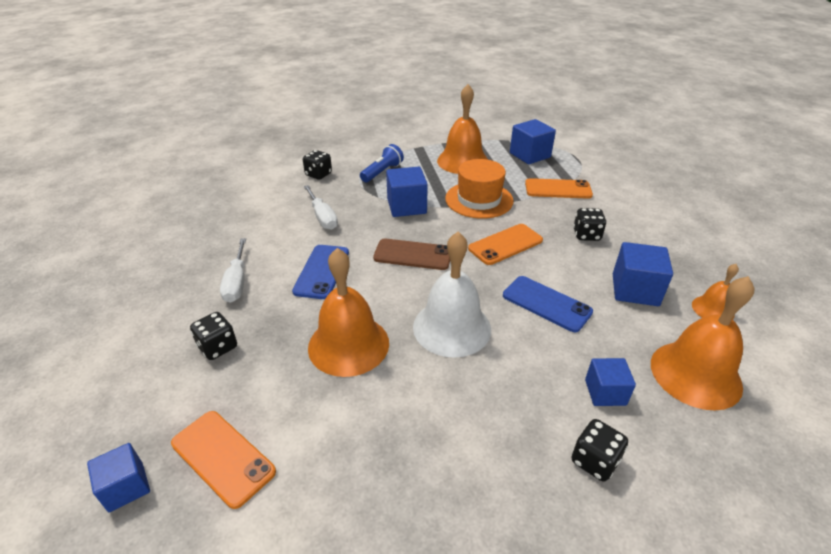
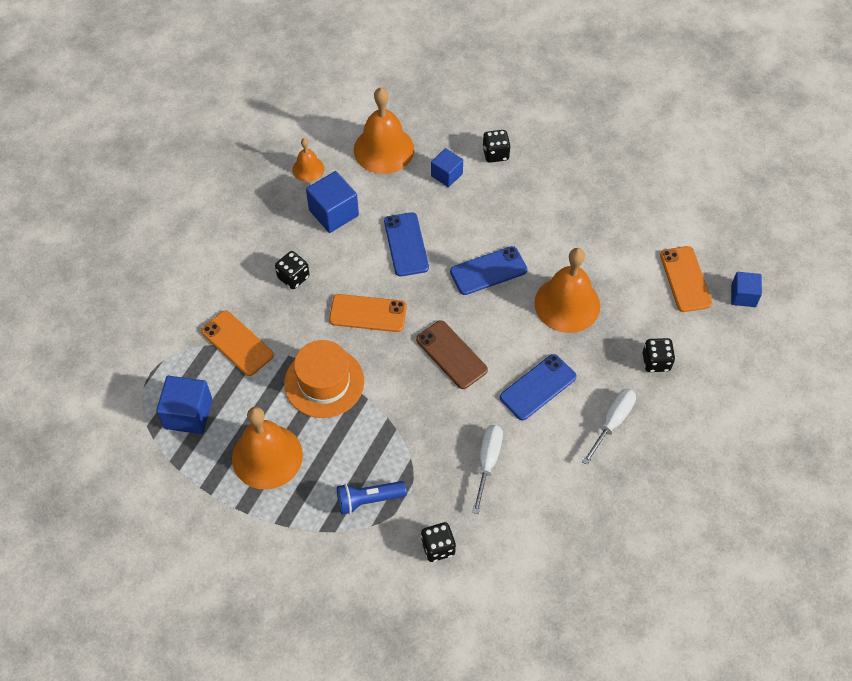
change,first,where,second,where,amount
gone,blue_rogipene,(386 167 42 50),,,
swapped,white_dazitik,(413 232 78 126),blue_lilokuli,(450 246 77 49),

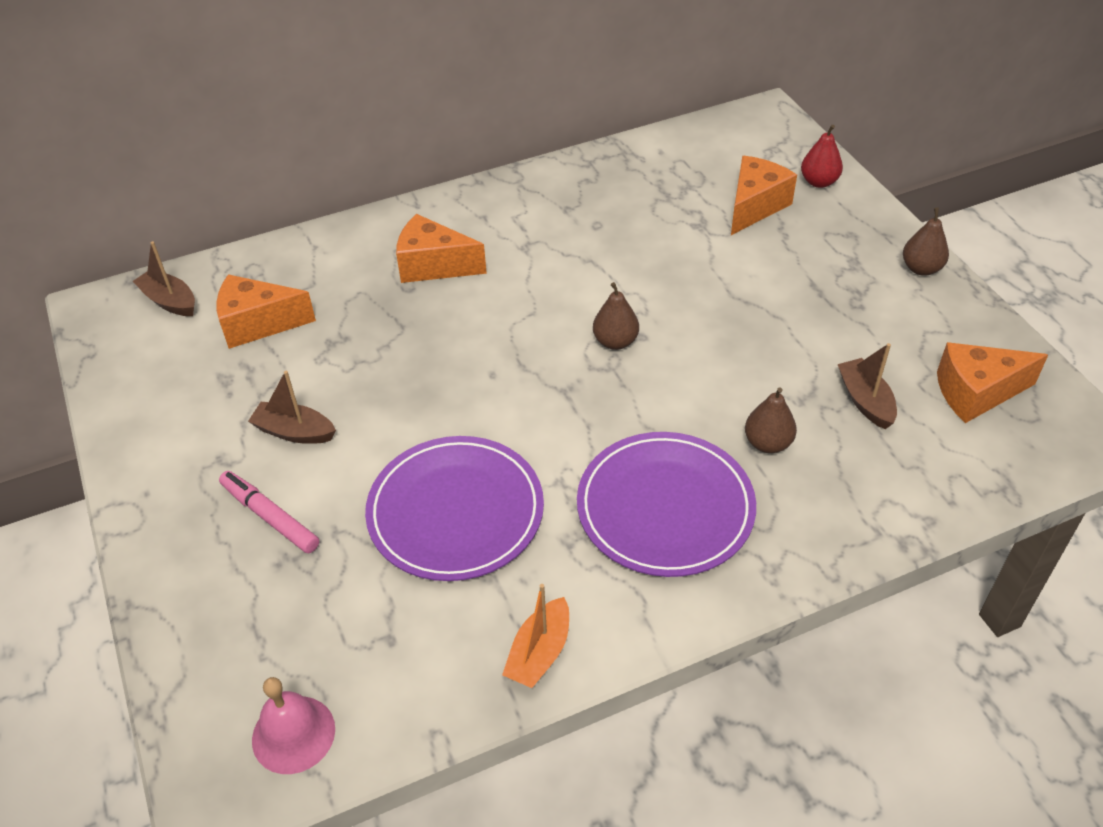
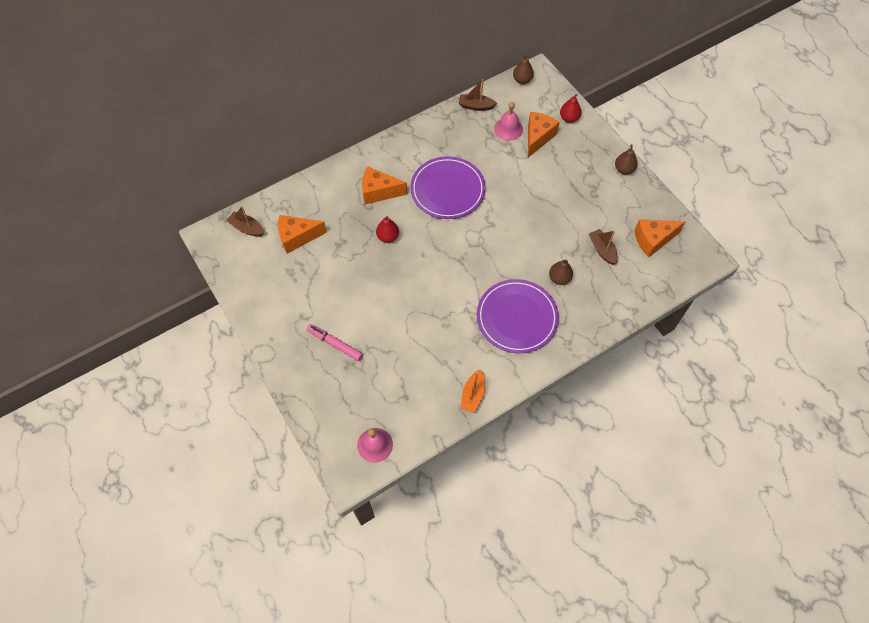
change,first,where,second,where,amount
shifted,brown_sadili,(248 371 88 73),,(459 79 38 32),
shifted,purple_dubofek,(365 436 179 145),,(410 156 76 63),
shifted,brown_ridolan,(593 282 46 68),,(513 54 21 30),
new,,,red_ridolan,(376 216 23 27),
new,,,pink_dazitik,(494 102 29 39),

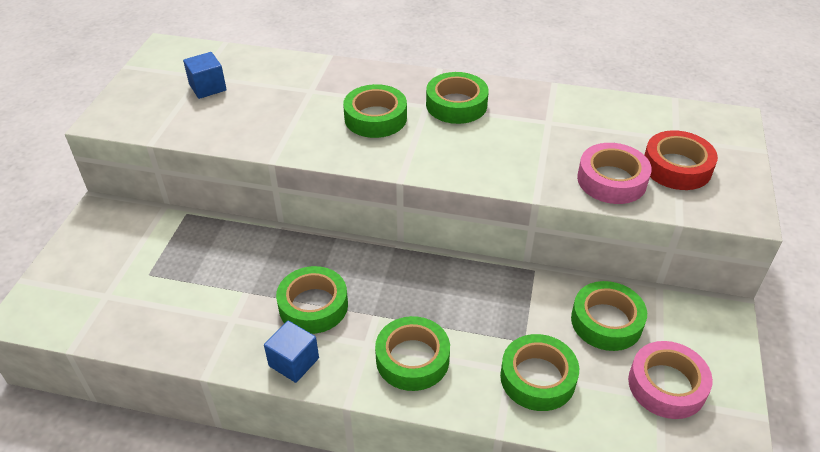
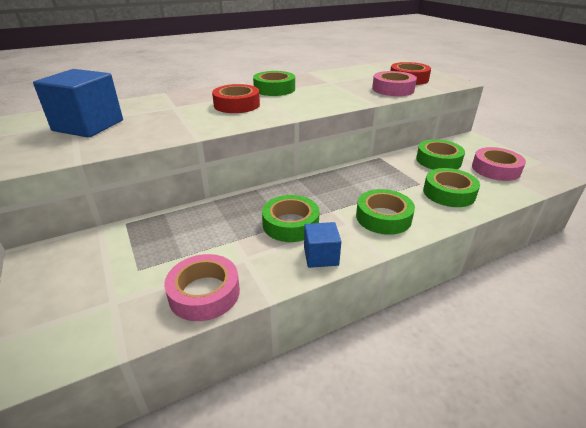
change,first,where,second,where,amount
scaled,blue_rogipene,(183 52 44 47),,(33 69 90 69),x1.87
repainted,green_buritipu,(343 84 64 54),red_buritipu,(212 84 48 29),
new,,,pink_buritipu,(164 254 76 67),

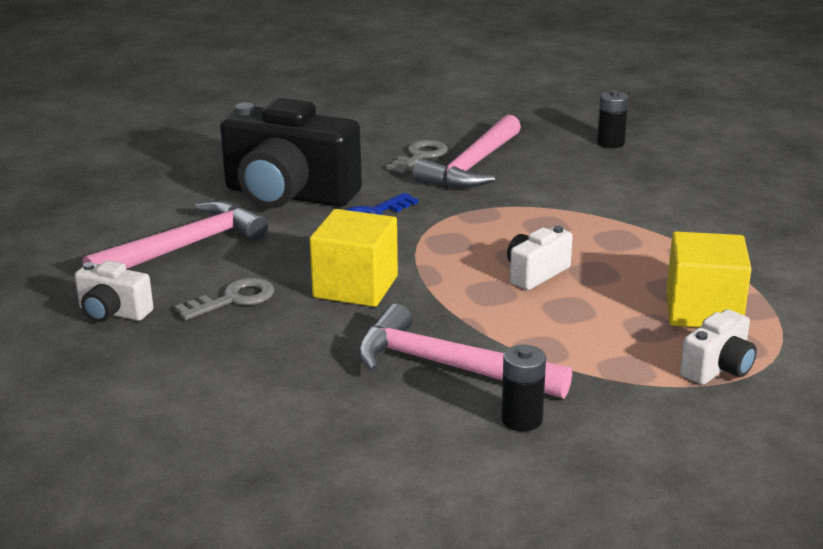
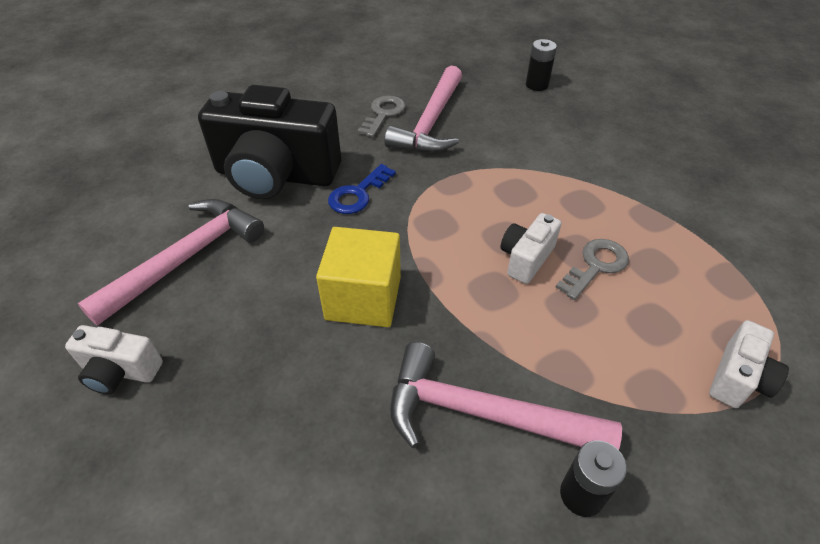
change,first,where,second,where,amount
shifted,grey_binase,(175 278 99 42),,(556 239 73 61),
gone,yellow_rogipene,(666 231 86 96),,,

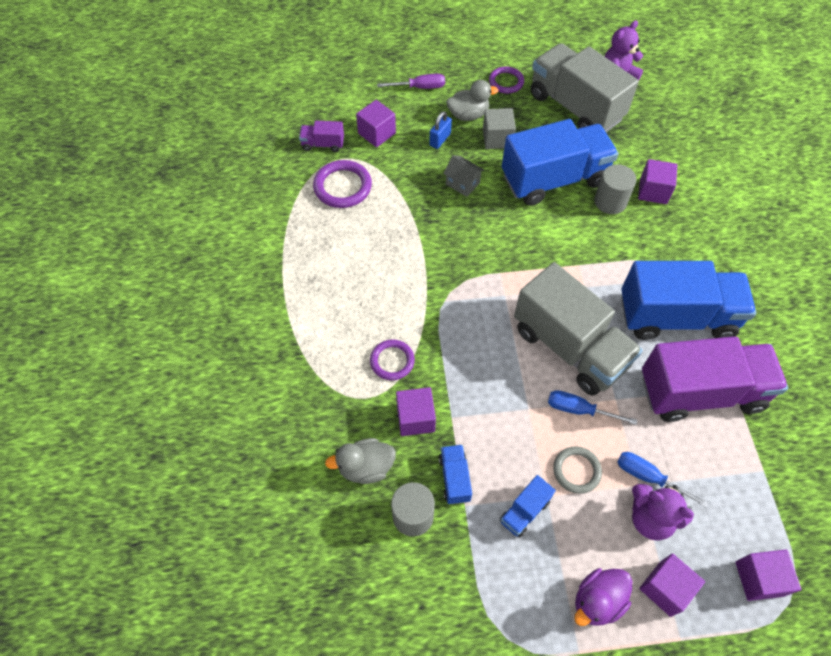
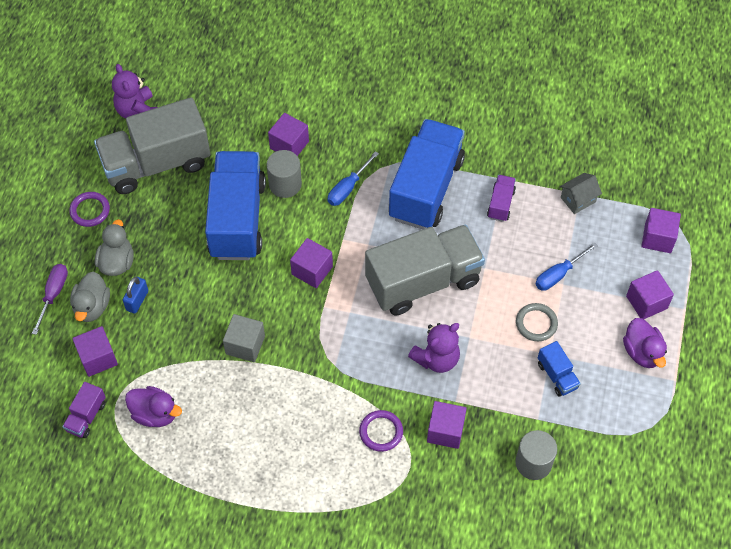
change,first,where,second,where,amount
swapped,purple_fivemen,(313 160 59 48),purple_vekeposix,(125 386 57 41),
shifted,grey_vekeposix,(325 438 71 46),,(70 272 40 50),
rotated,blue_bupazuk,(429 111 23 38),,(123 277 25 37),60 degrees clockwise
gone,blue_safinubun,(439 445 33 59),,,
shifted,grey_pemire,(443 155 41 42),,(560 173 42 41),
shifted,grey_rogipene,(483 108 33 41),,(223 314 42 48),
shifted,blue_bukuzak,(548 390 89 35),,(328 151 51 55),
shifted,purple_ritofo,(632 484 62 57),,(408 323 52 50),
scaled,purple_safinubun,(642 336 146 86),,(487 175 29 47),x0.42
new,,,purple_rogipene,(290 238 43 50),

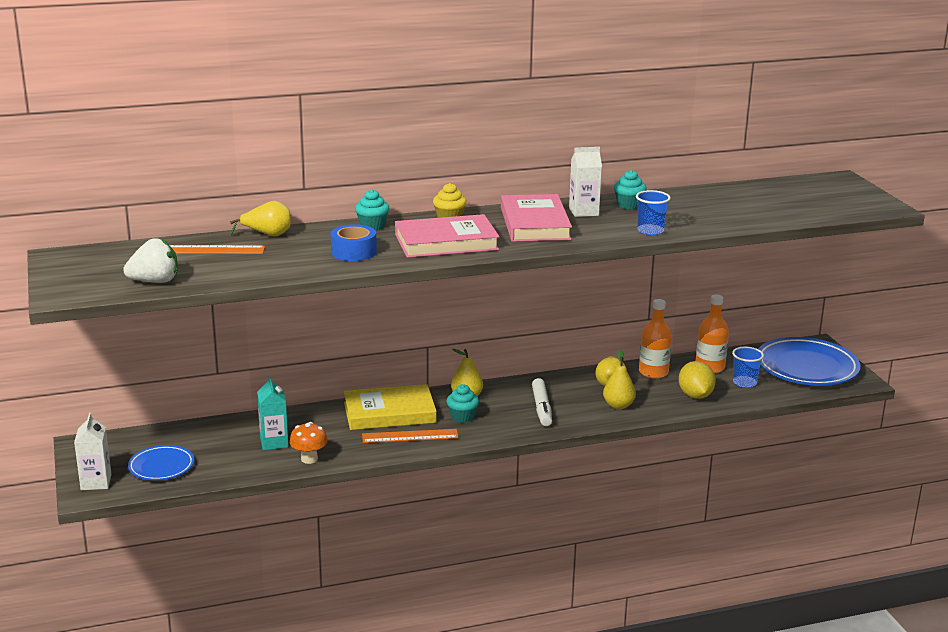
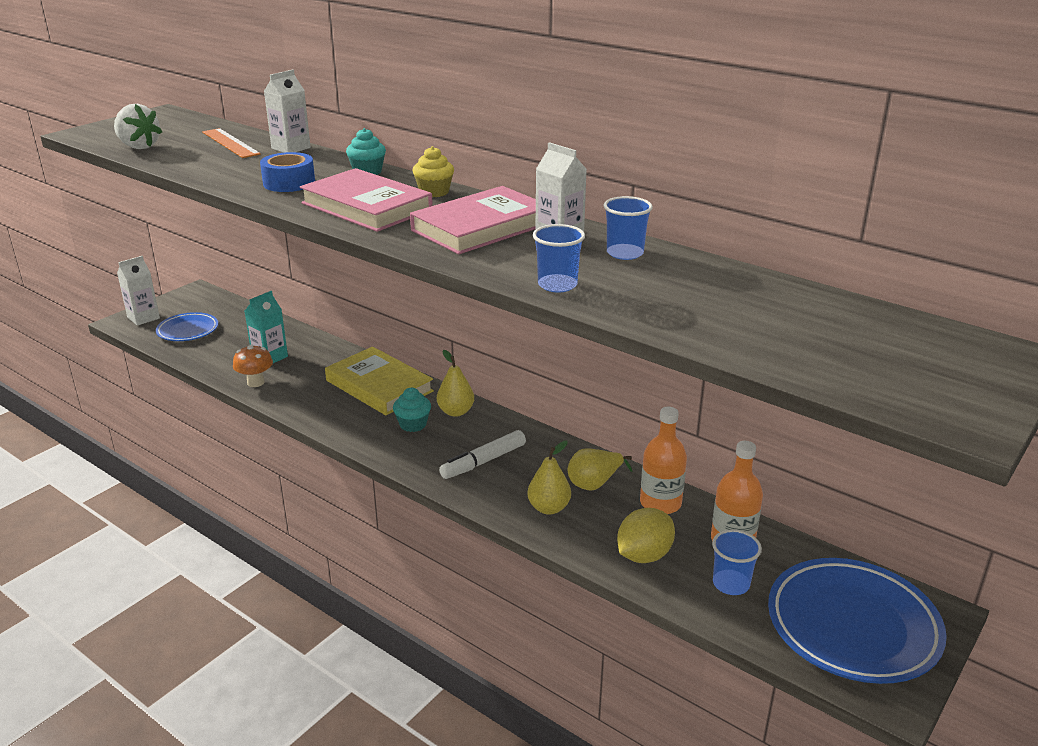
change,first,where,second,where,amount
swapped,yellow_ridolan,(230 201 61 35),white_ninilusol,(264 70 47 83),
gone,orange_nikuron,(362 429 97 14),,,
swapped,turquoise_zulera,(614 170 33 39),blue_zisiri,(604 196 49 64),

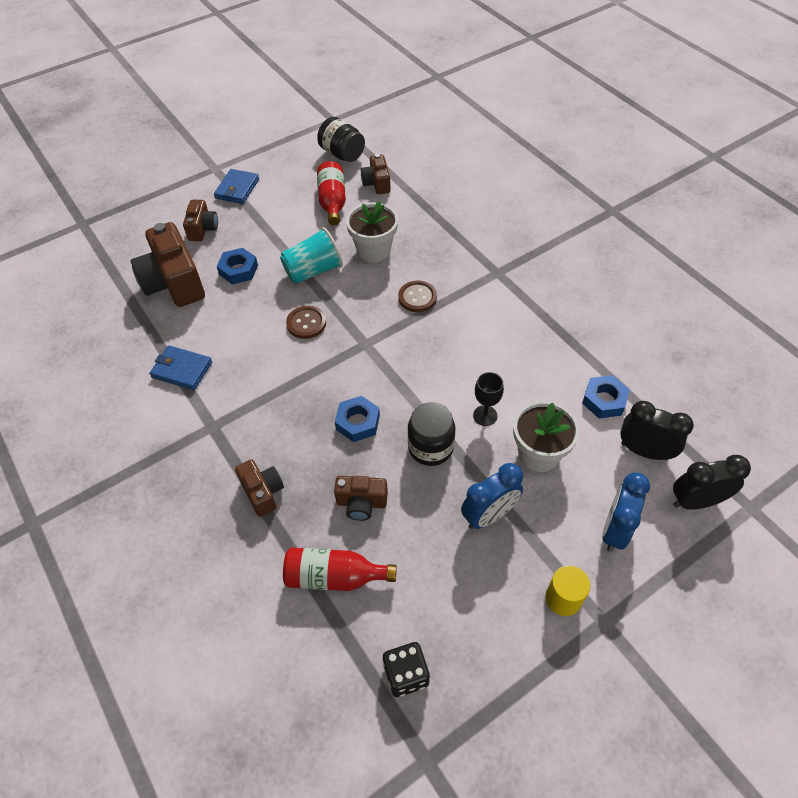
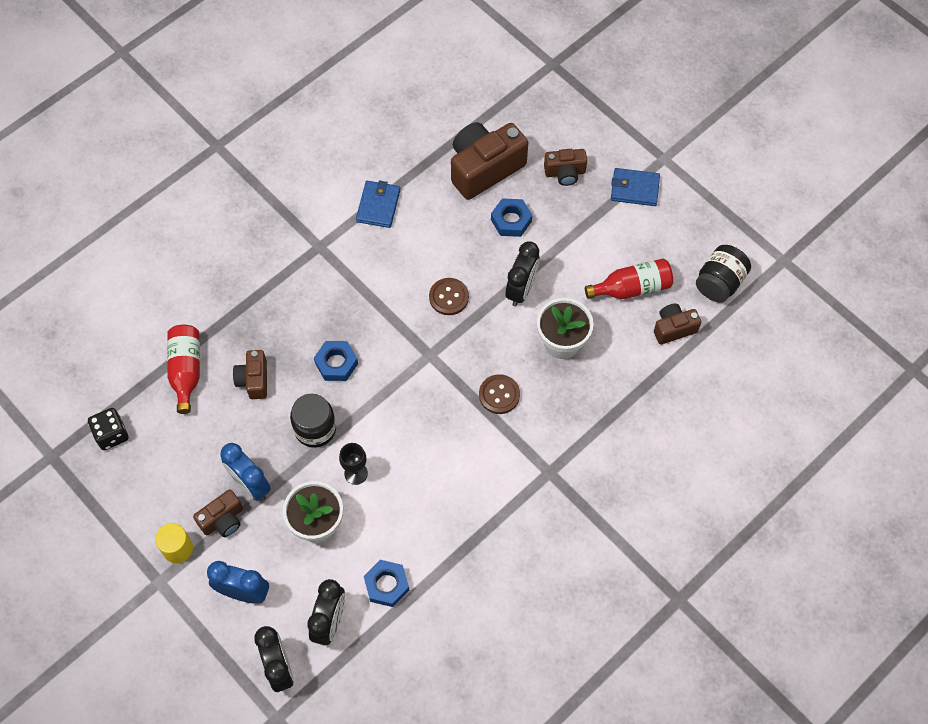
change,first,where,second,where,amount
shifted,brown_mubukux,(235 459 49 58),,(193 489 50 48),
swapped,turquoise_zisiri,(280 227 63 57),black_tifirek,(506 241 34 65),

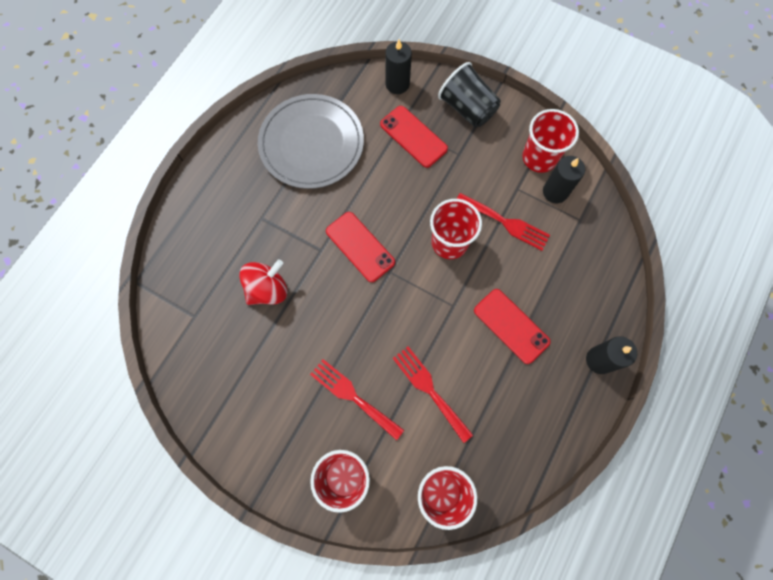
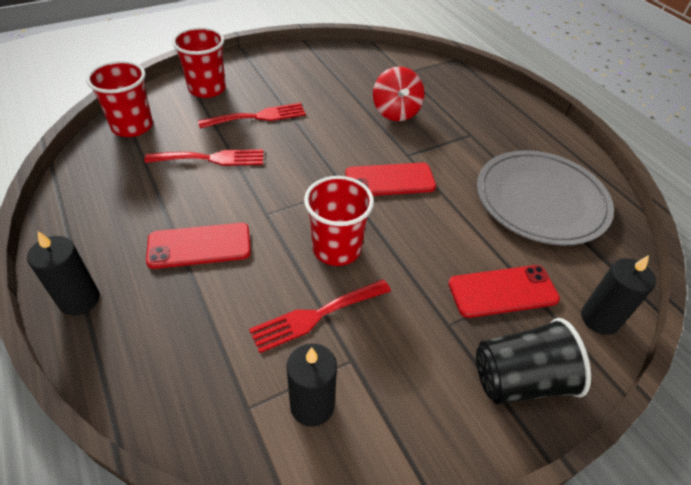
change,first,where,second,where,amount
gone,red_zisiri,(522 109 57 64),,,

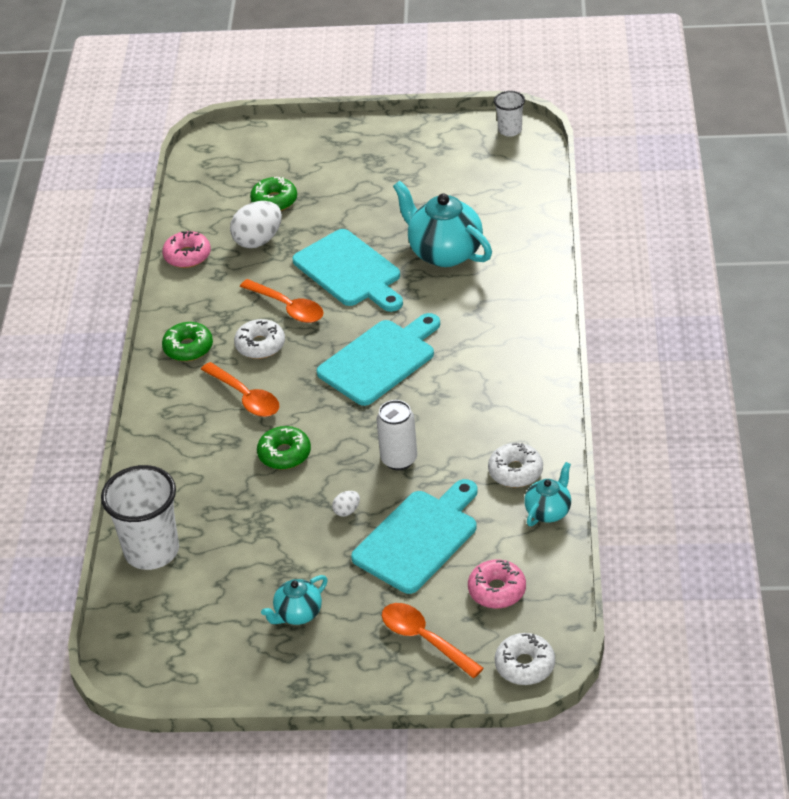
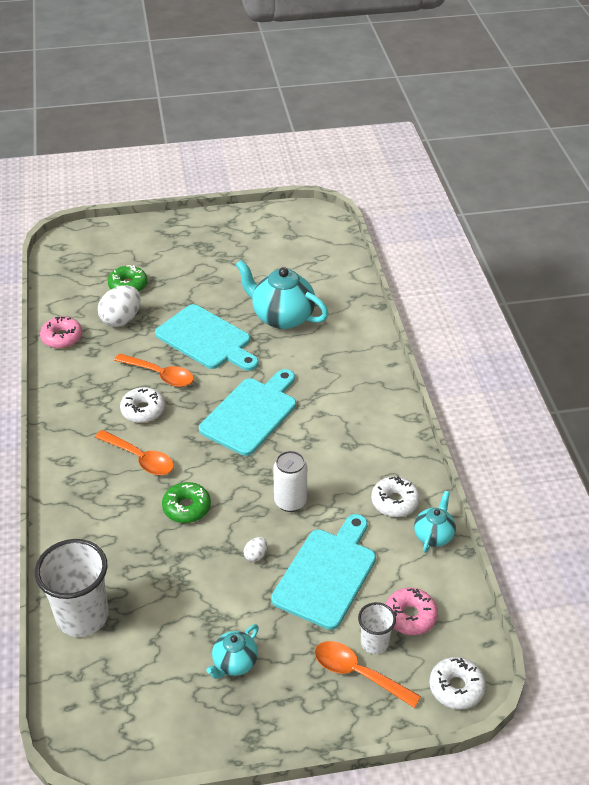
change,first,where,second,where,amount
gone,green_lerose,(162 322 51 39),,,
shifted,white_zisiri,(494 91 31 46),,(358 602 38 52),

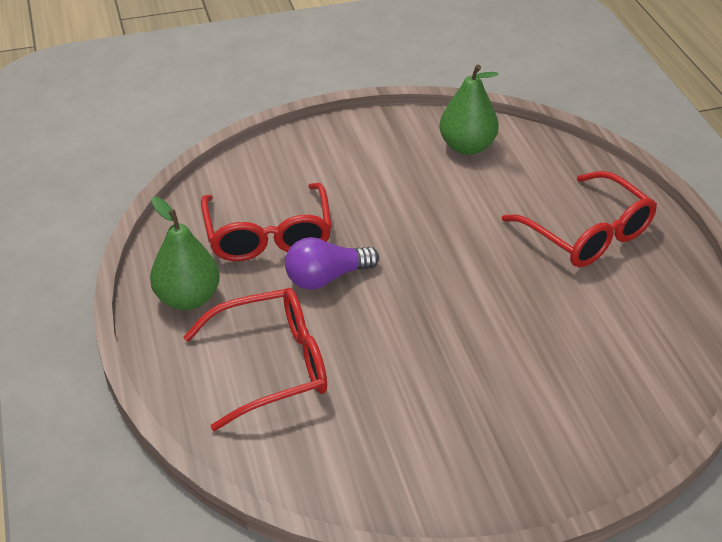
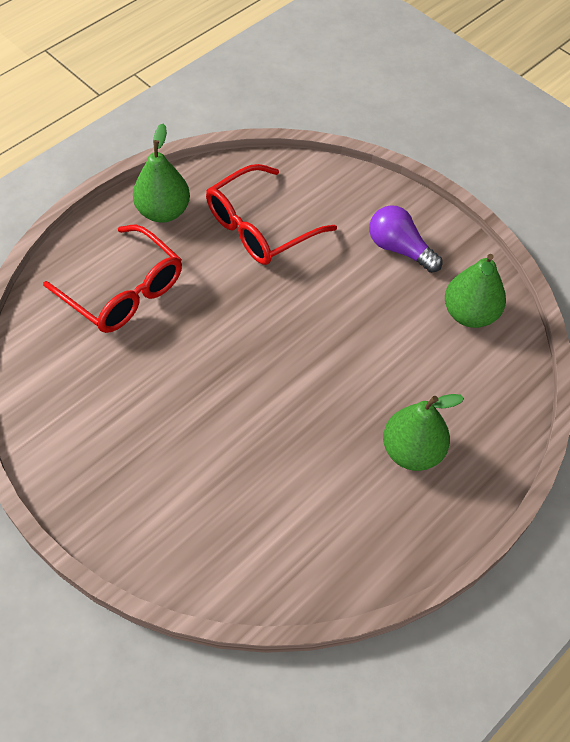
change,first,where,second,where,amount
shifted,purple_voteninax,(285 237 94 53),,(369 205 73 68),
swapped,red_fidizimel,(502 171 155 96),green_ridolan,(383 394 81 77),

